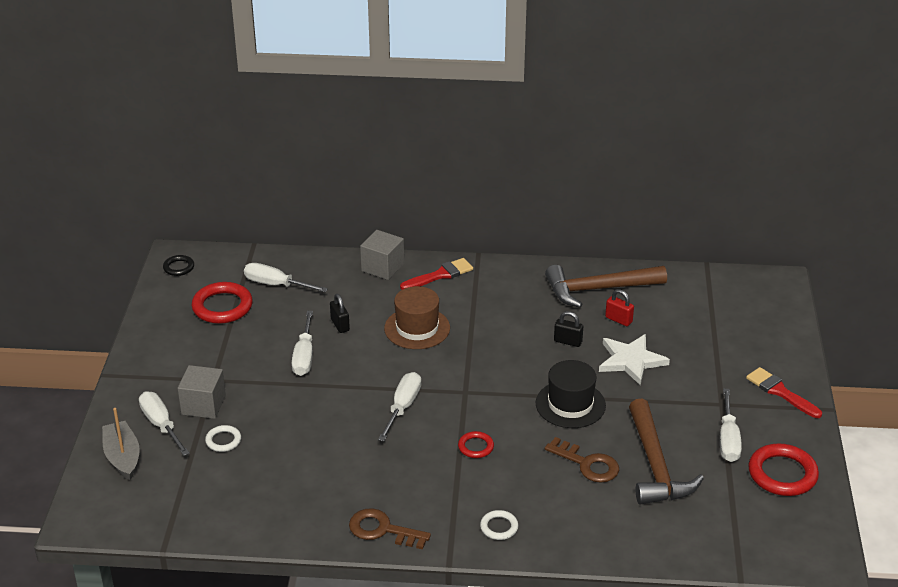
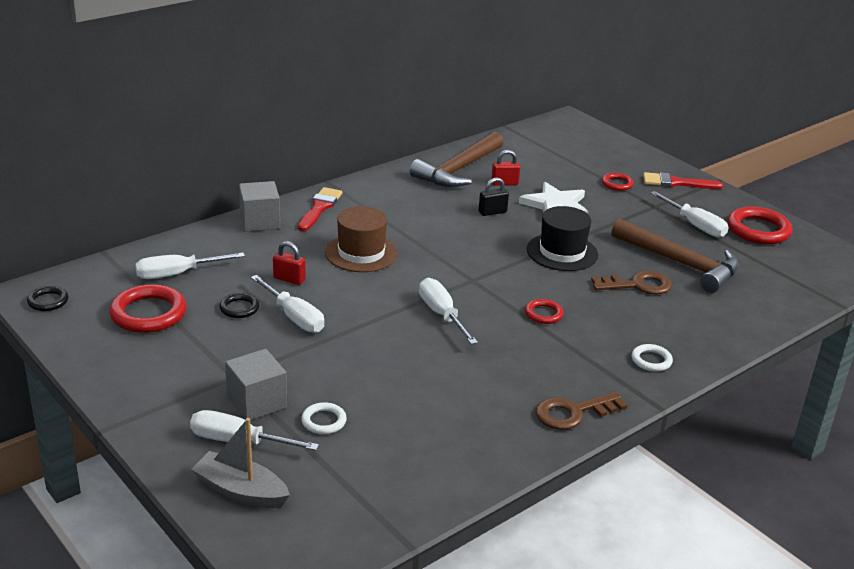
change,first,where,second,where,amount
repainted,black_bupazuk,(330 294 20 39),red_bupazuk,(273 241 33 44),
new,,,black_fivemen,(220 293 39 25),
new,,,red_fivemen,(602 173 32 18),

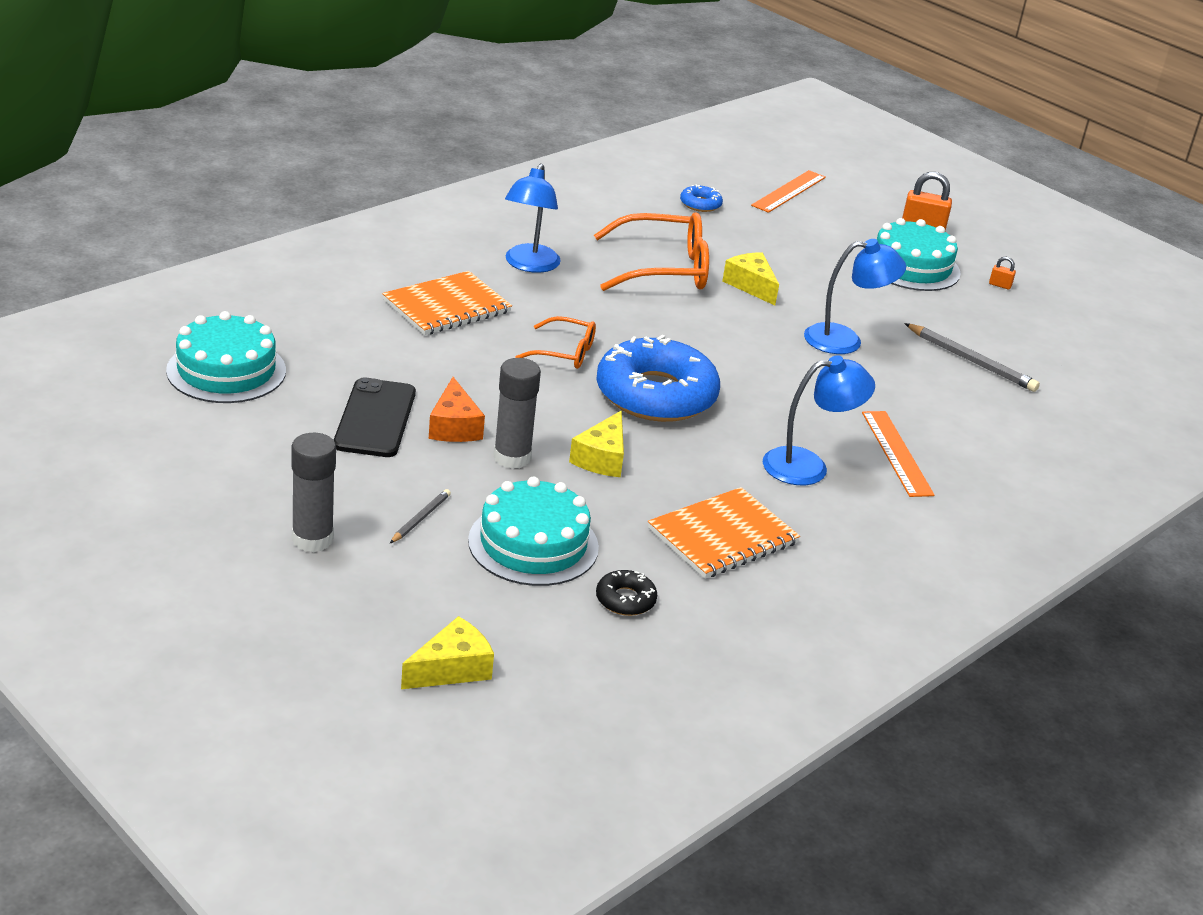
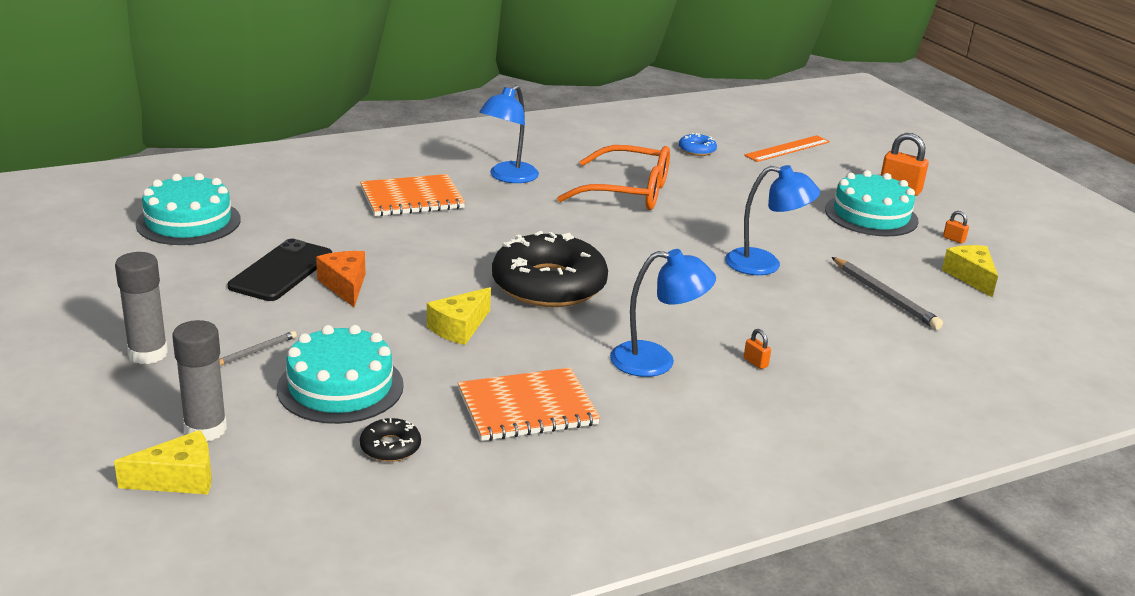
change,first,where,second,where,amount
rotated,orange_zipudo,(429 377 56 65),,(316 251 49 56),150 degrees clockwise
shifted,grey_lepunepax,(493 358 48 111),,(172 320 55 121),
gone,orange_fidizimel,(516 316 80 53),,,
repainted,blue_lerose,(596 335 124 87),black_lerose,(492 231 116 76),
shifted,yellow_zipudo,(722 252 57 53),,(942 245 56 52),
swapped,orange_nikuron,(862 411 73 86),orange_bupazuk,(744 329 27 40),

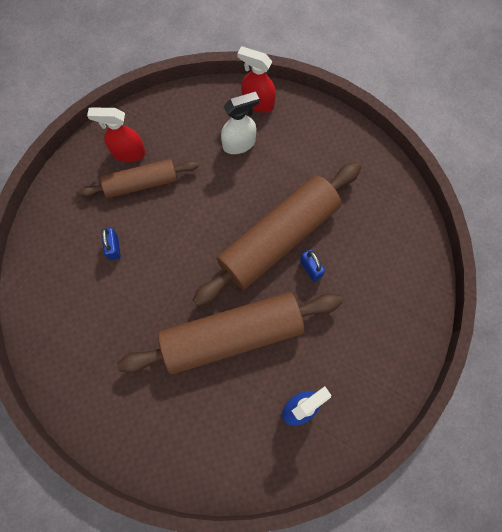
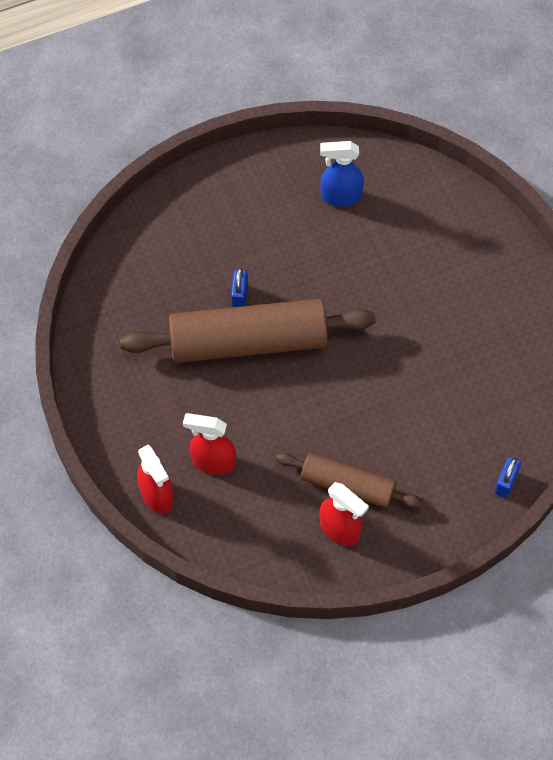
change,first,where,second,where,amount
shifted,blue_bupazuk,(101 228 20 32),,(494 457 27 41),
gone,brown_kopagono,(117 292 225 82),,,
repainted,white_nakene,(221 92 38 62),red_nakene,(183 413 53 61),

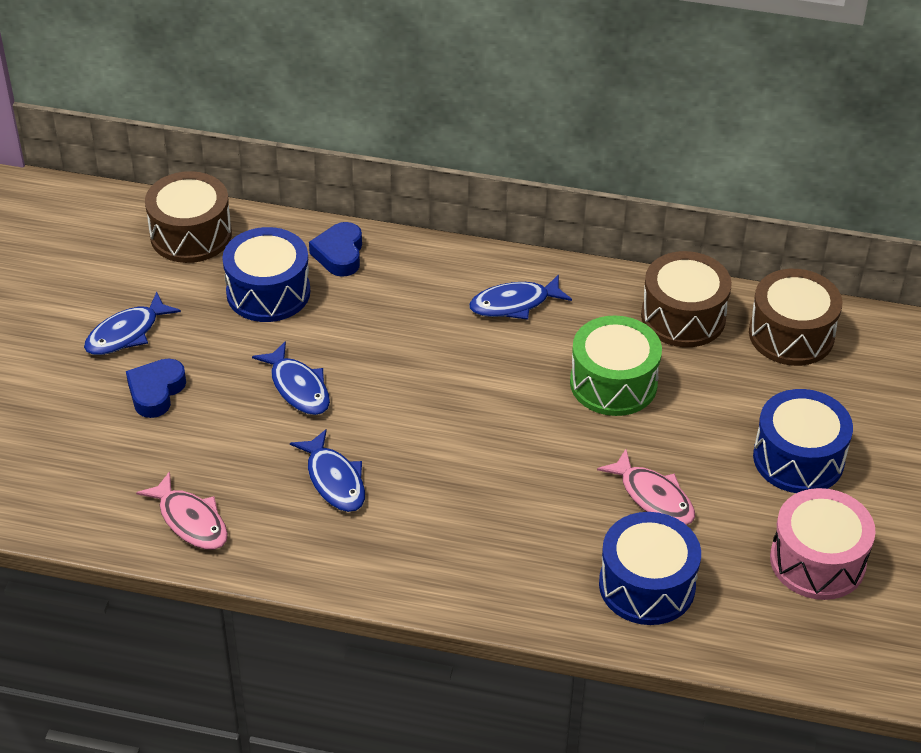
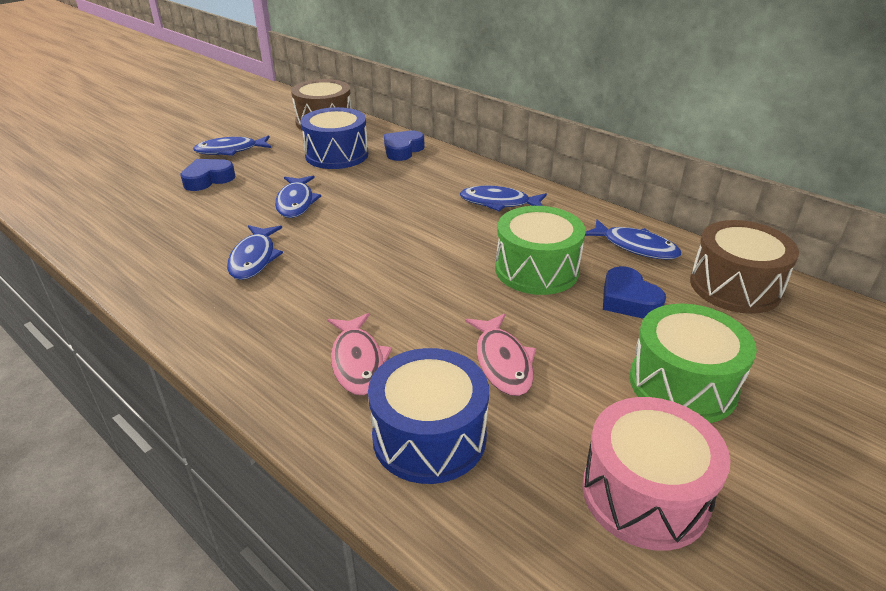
change,first,where,second,where,amount
shifted,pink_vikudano,(136 471 92 79),,(327 313 65 82),
swapped,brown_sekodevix,(641 251 91 96),blue_vikudano,(585 219 96 41),
repainted,blue_sekodevix,(753 389 100 104),green_sekodevix,(630 303 127 120),
new,,,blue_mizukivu,(603 266 63 53),

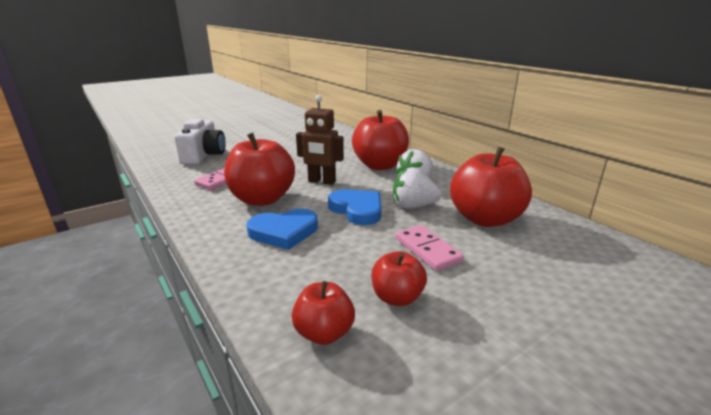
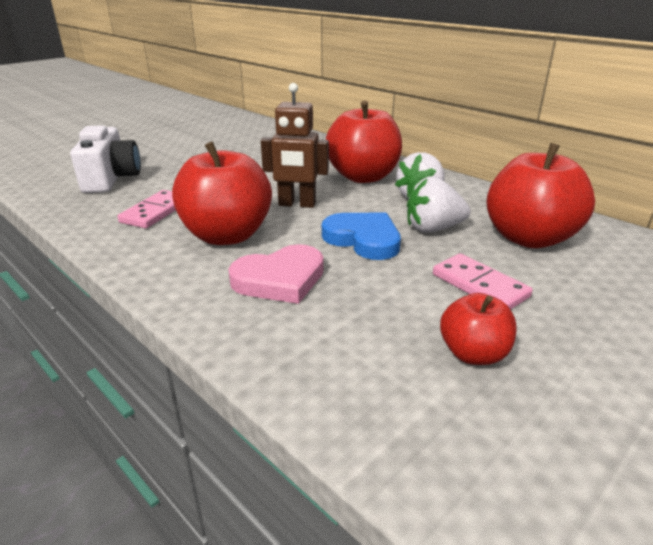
change,first,where,second,where,amount
repainted,blue_mizukivu,(247 209 71 41),pink_mizukivu,(228 244 96 60),
gone,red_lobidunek,(292 281 63 64),,,

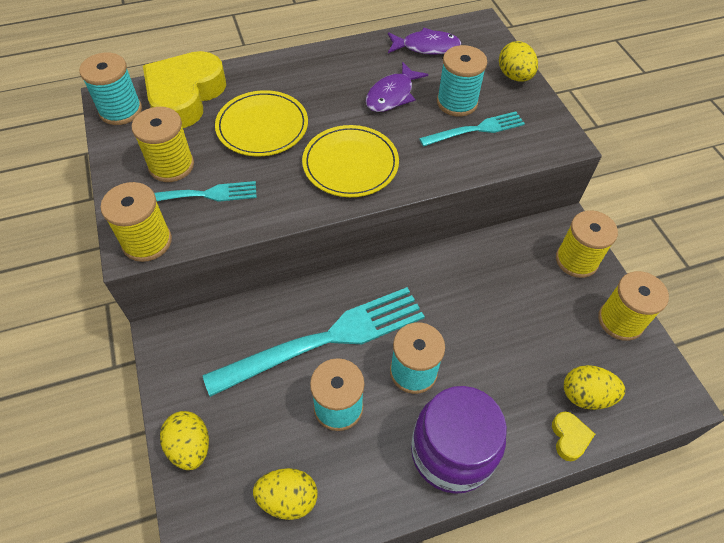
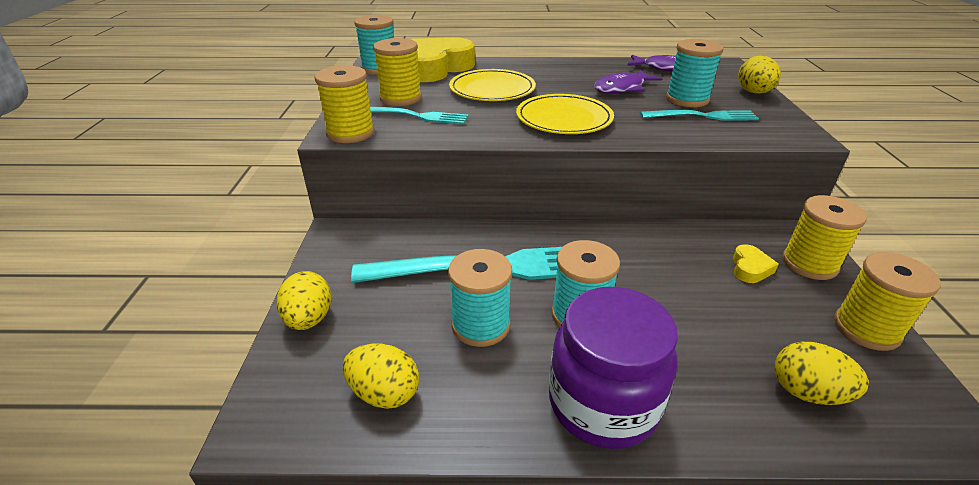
change,first,where,second,where,amount
shifted,yellow_mizukivu,(552 412 43 49),,(733 244 46 39),

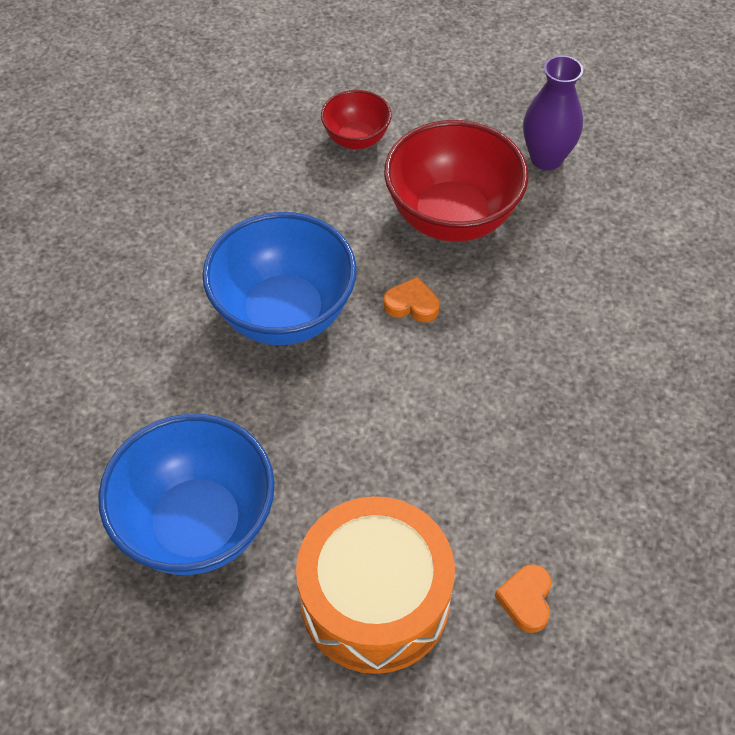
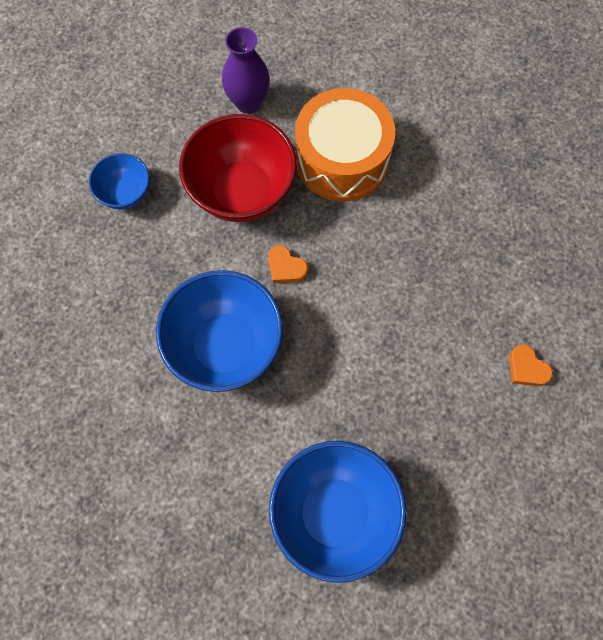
change,first,where,second,where,amount
shifted,orange_sekodevix,(296 496 159 178),,(295 88 100 113),
repainted,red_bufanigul,(321 90 71 59),blue_bufanigul,(89 153 61 57),
rotated,orange_mizukivu,(384 277 56 45),,(268 245 40 38),105 degrees counterclockwise

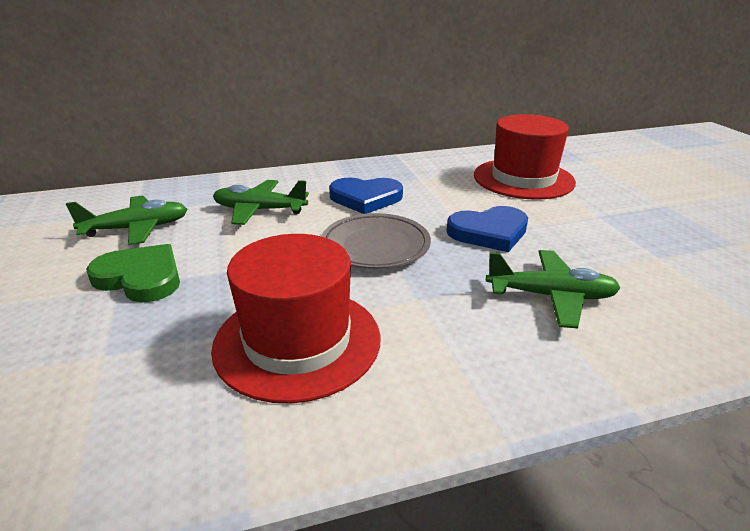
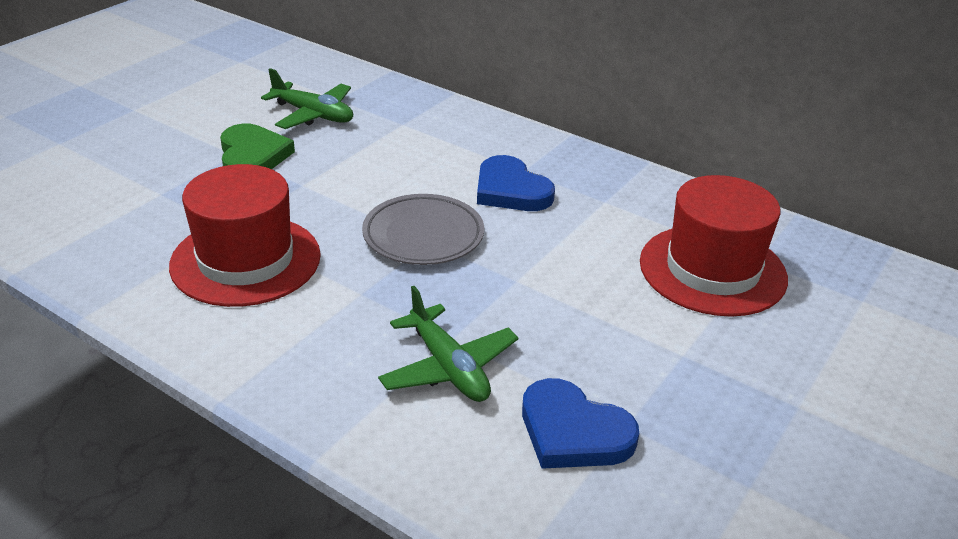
change,first,where,second,where,amount
gone,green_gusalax,(213 180 96 45),,,
shifted,blue_mizukivu,(447 206 81 46),,(522 378 117 91),

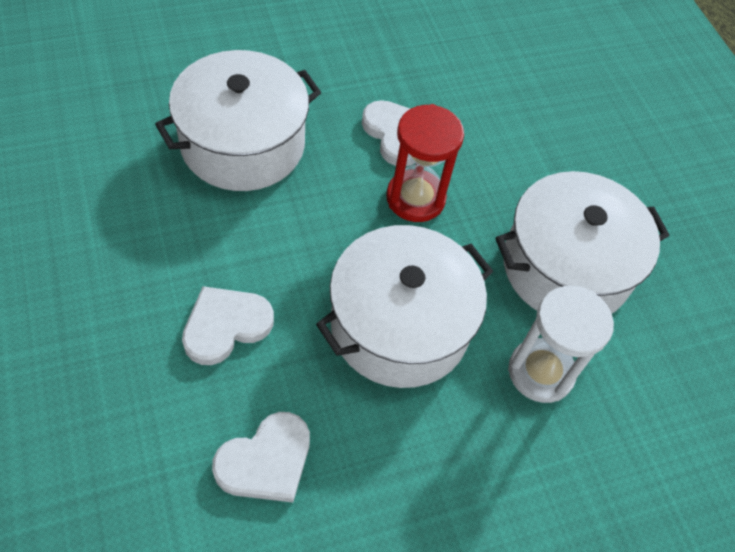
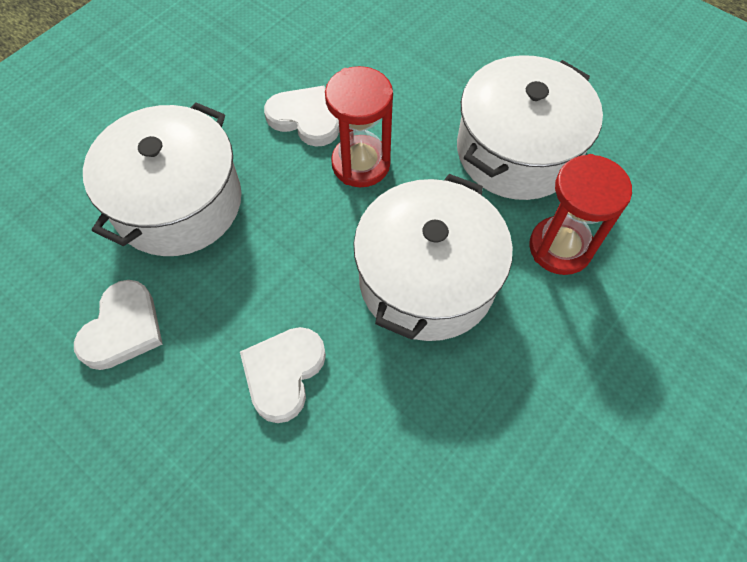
change,first,where,second,where,amount
shifted,white_mizukivu,(212 412 98 91),,(74 280 89 90),
repainted,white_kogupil,(508 286 106 117),red_kogupil,(529 154 103 121),

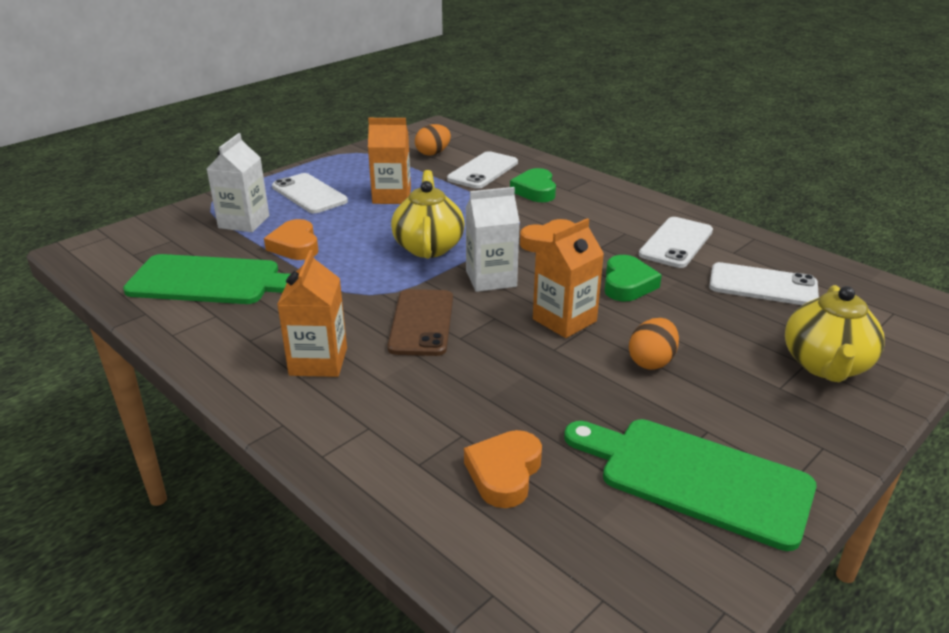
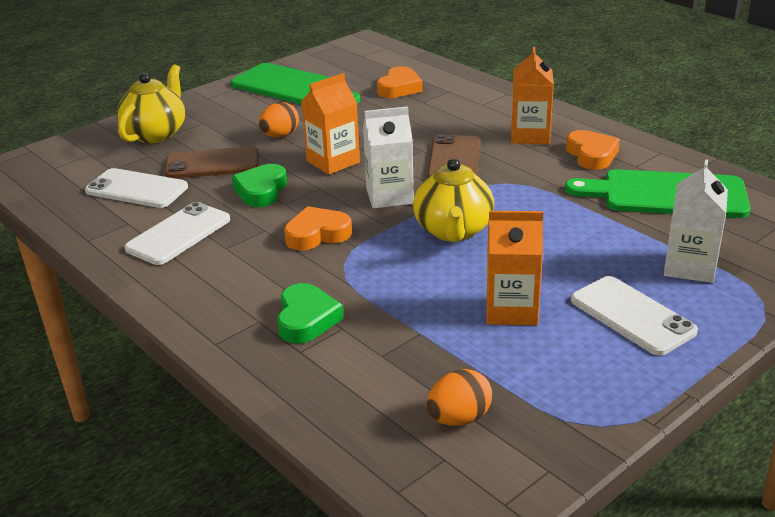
change,first,where,second,where,amount
shifted,orange_mizukivu,(264 219 54 41),,(566 130 54 40),
gone,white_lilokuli,(447 151 71 38),,,
new,,,brown_lilokuli,(164 146 95 32),

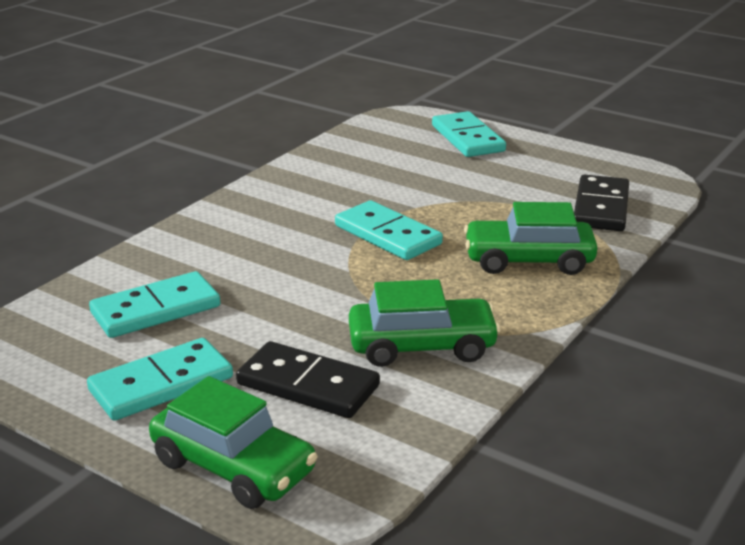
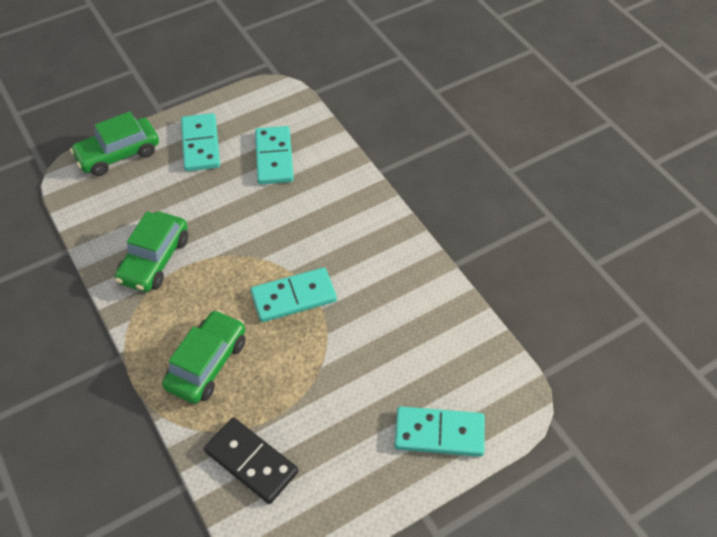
change,first,where,second,where,amount
gone,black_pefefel,(236 341 144 77),,,

